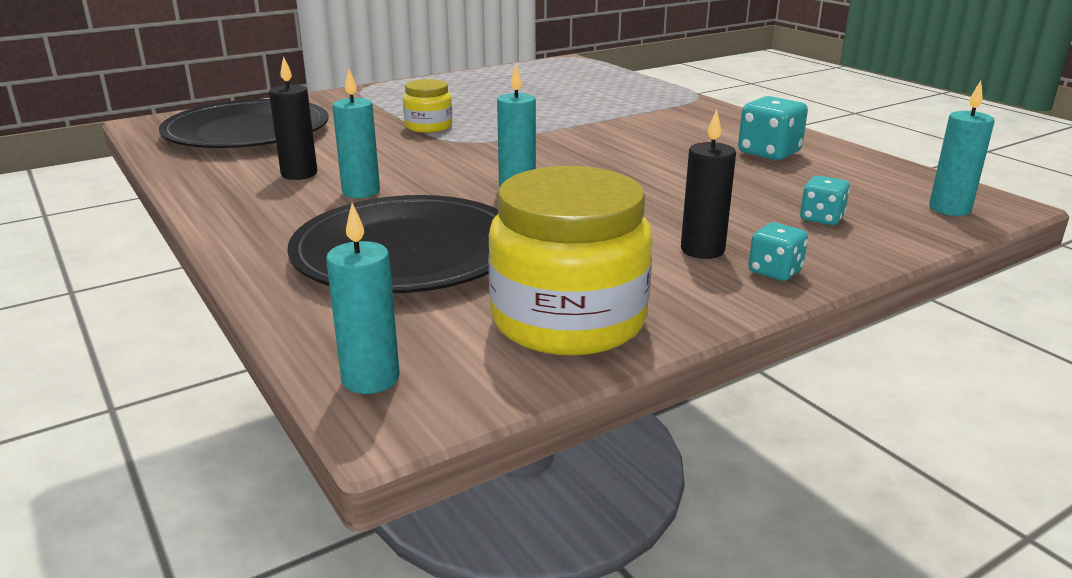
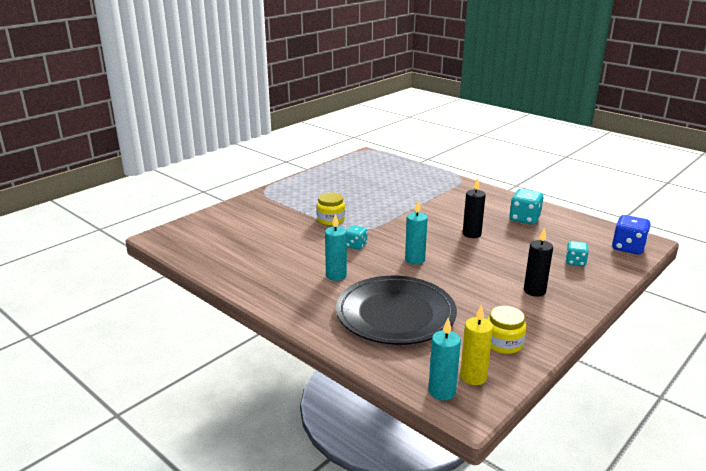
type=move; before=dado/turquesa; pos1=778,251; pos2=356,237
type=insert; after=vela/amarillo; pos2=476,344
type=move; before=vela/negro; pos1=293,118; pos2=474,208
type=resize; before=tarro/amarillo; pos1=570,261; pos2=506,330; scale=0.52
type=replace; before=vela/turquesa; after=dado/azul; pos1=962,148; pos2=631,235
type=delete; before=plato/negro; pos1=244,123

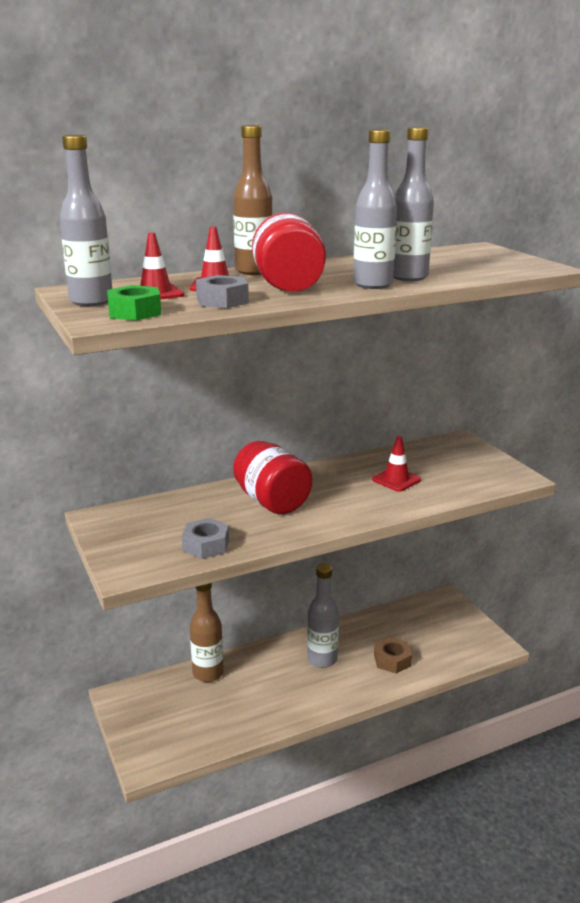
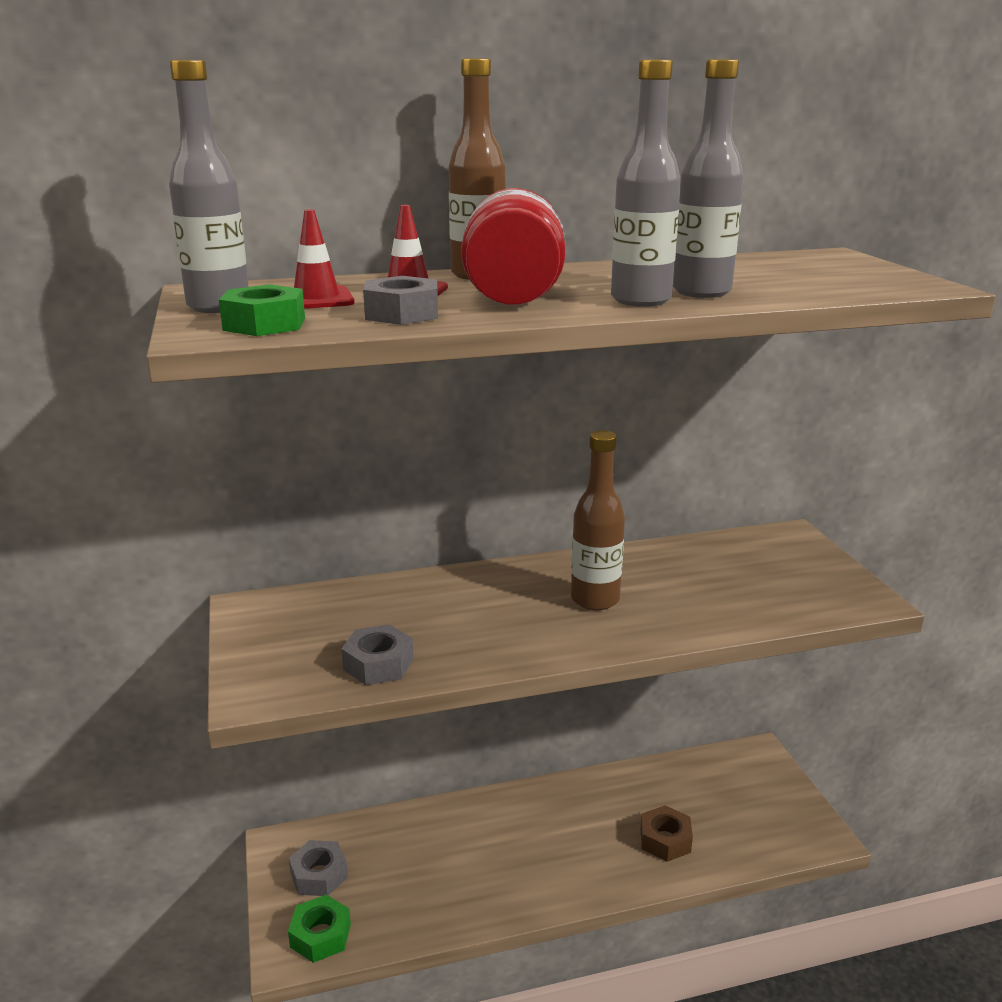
type=insert; after=tuerca/verde; pos2=319,929
type=insert; after=tuerca/gris; pos2=318,868
type=move; before=botella/marrón; pos1=207,632; pos2=598,520
type=delete; before=tarro/rojo; pos1=273,477
type=delete; before=botella/gris; pos1=323,616
type=delete; before=cono de tráfico/rojo; pos1=396,464

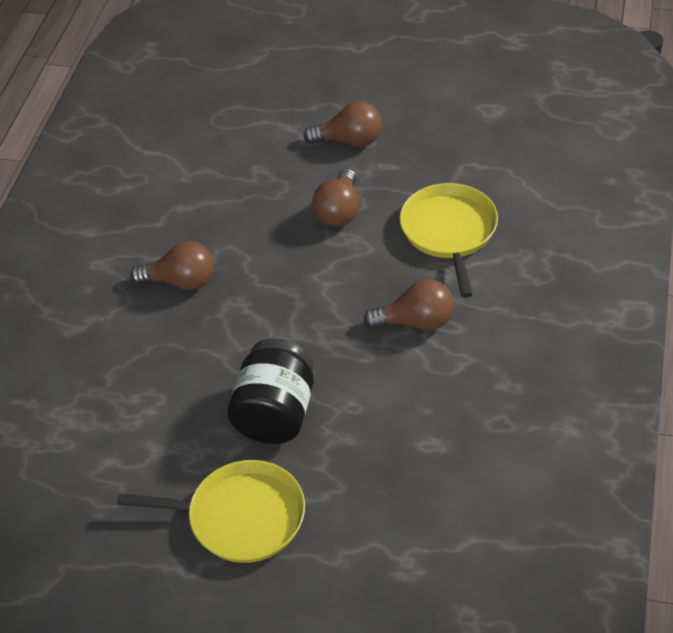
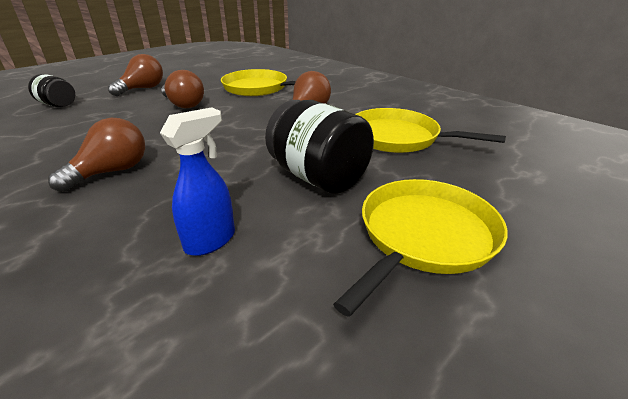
type=insert; after=tarro/negro; pos2=51,90
type=insert; after=pulverizador/azul; pos2=197,181
type=insert; after=sartén/amarillo; pos2=431,130

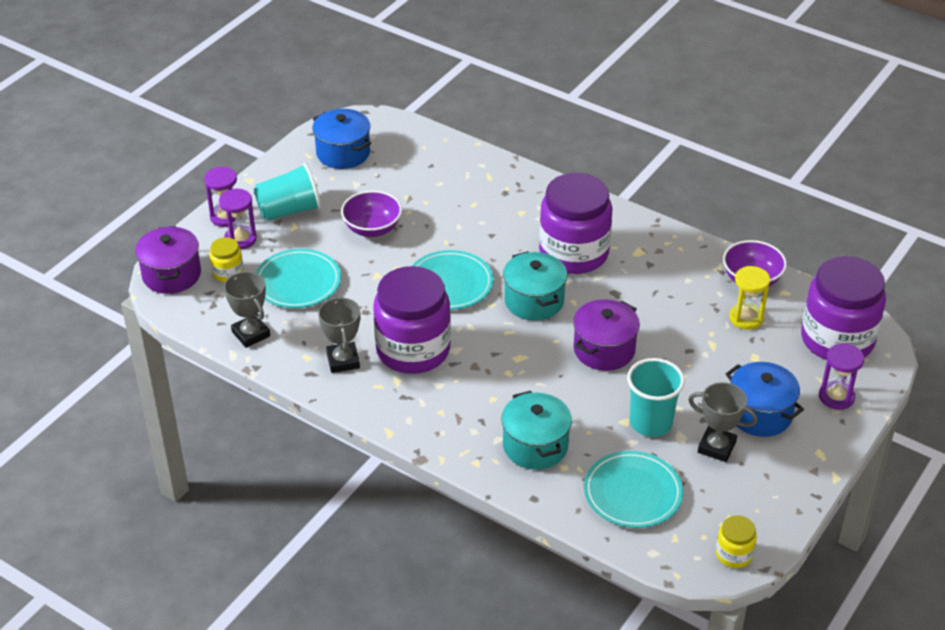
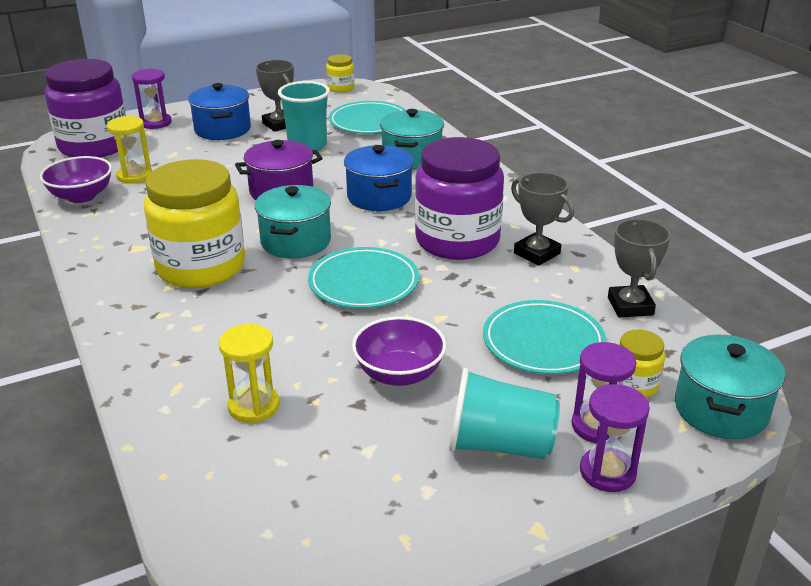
type=recolor; before=tarro/morado; after=tarro/amarillo; pos1=575,223; pos2=194,223
type=insert; after=reloj de arena/amarillo; pos2=249,373
type=move; before=olla/azul; pos1=342,139; pos2=379,178
type=rotate; before=trofeo/gris; pos1=339,334; pos2=542,218; turn=-60
type=recolor; before=olla/morado; after=olla/turquesa; pos1=168,260; pos2=730,386

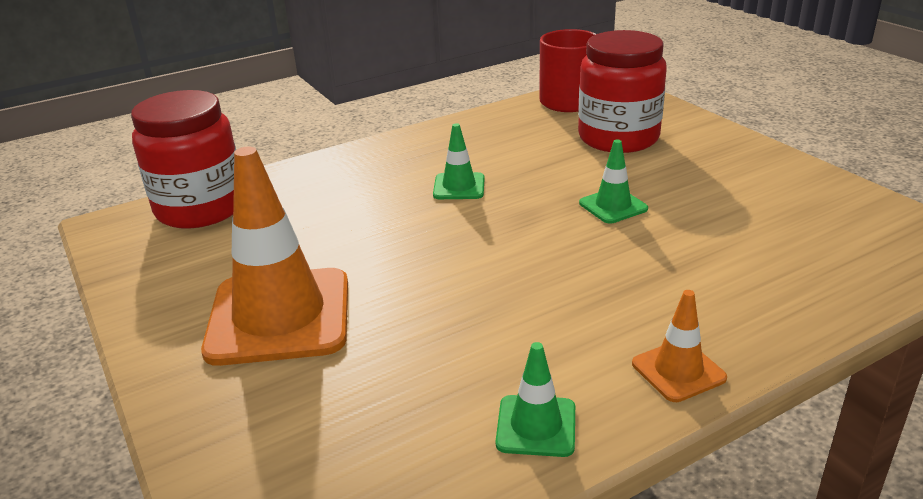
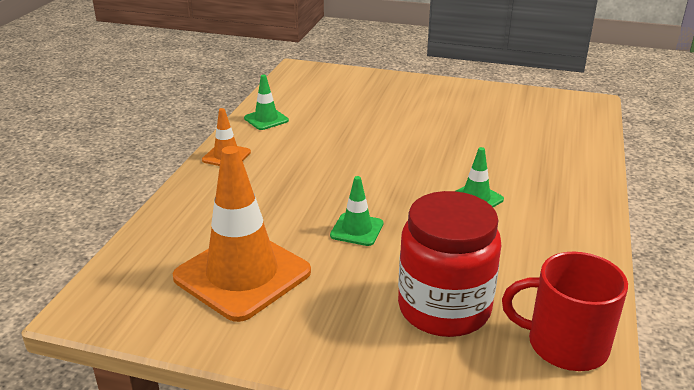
type=move; before=cono de tráfico/naranja; pos1=274,256; pos2=242,234
type=delete; before=tarro/rojo; pos1=183,159

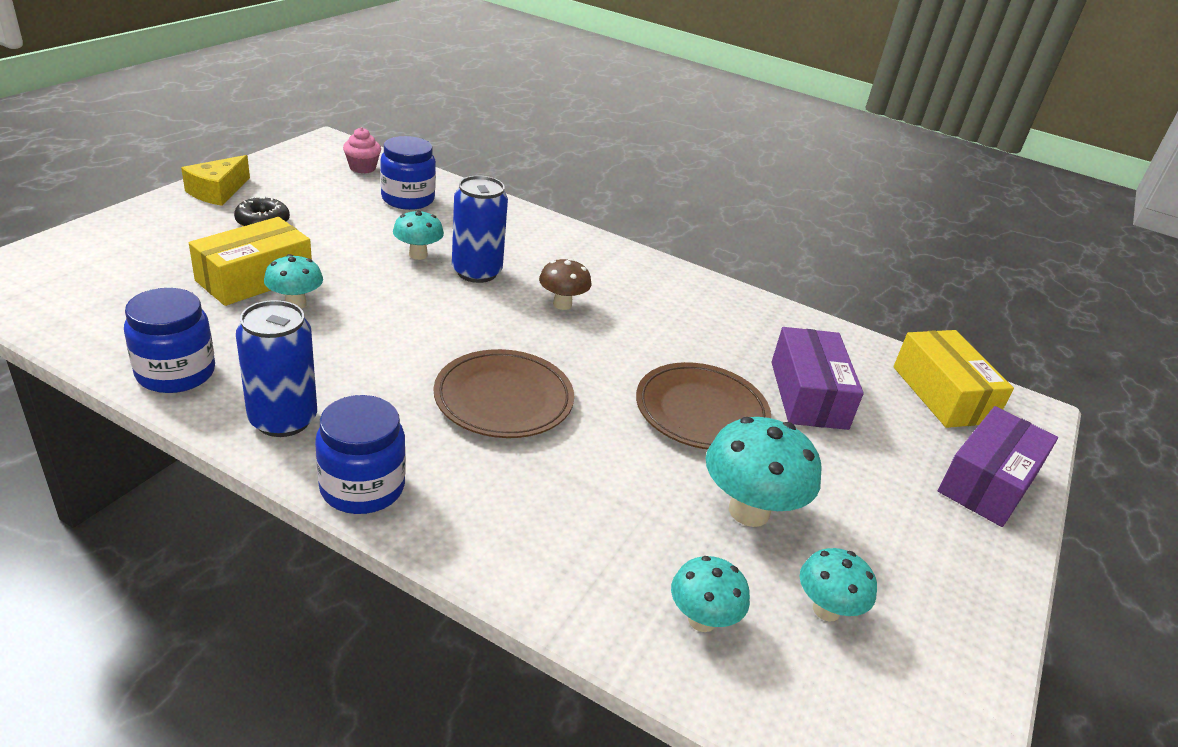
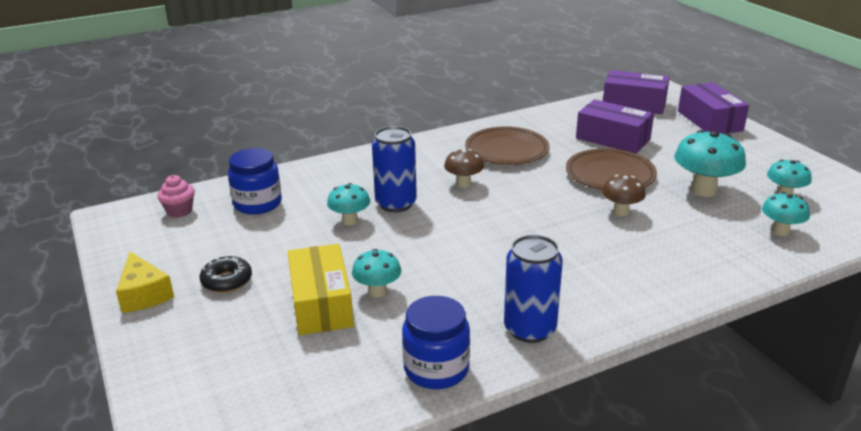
type=move; before=plato/marrón; pos1=504,393; pos2=507,145
type=insert; after=seta/marrón; pos2=624,195
type=recolor; before=caja/amarillo; after=caja/morado; pos1=953,379; pos2=636,92
type=delete; before=tarro/azul; pos1=360,454

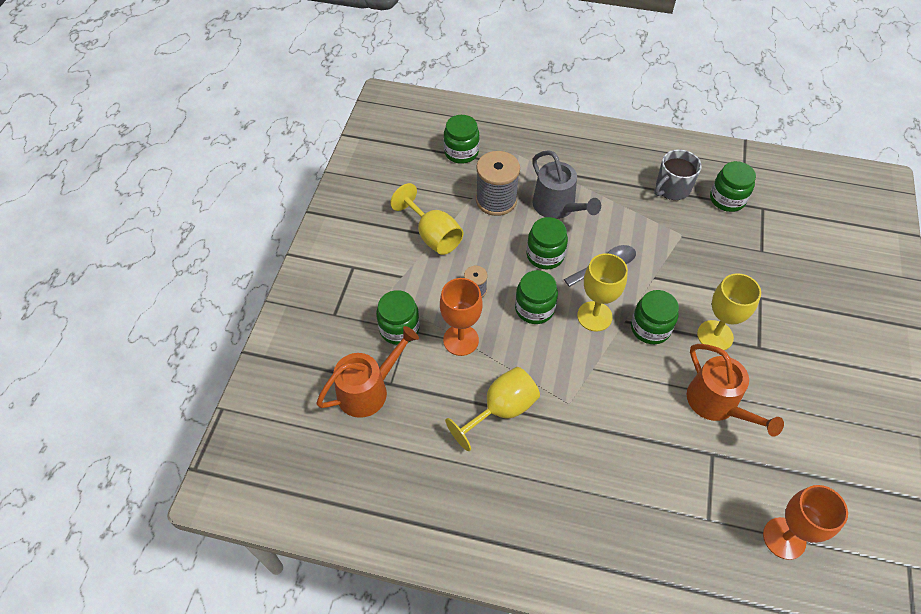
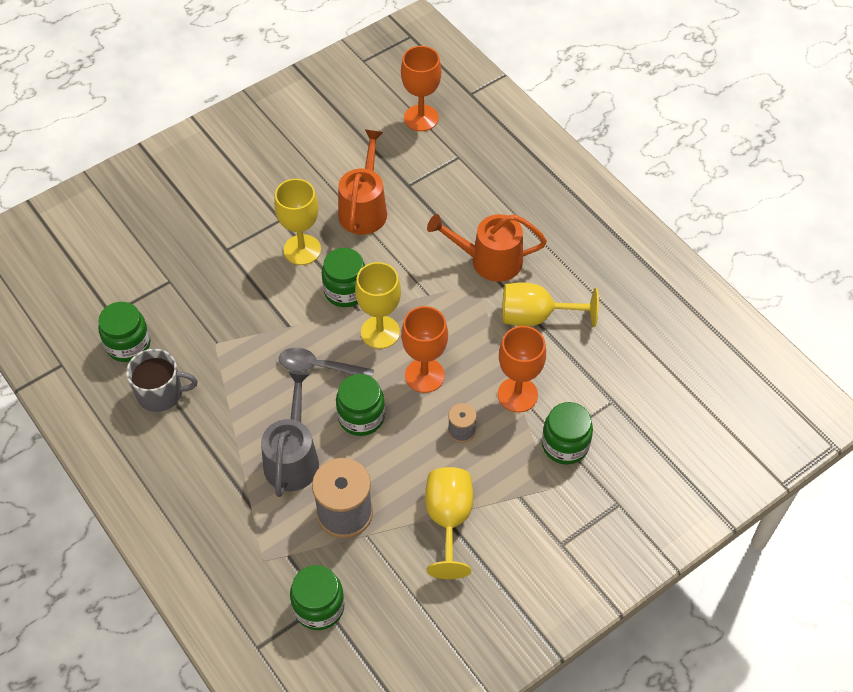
type=replace; before=tarro/verde; after=copa/naranja; pos1=536,297; pos2=424,349
type=move; before=regadera/naranja; pos1=367,372; pos2=487,248

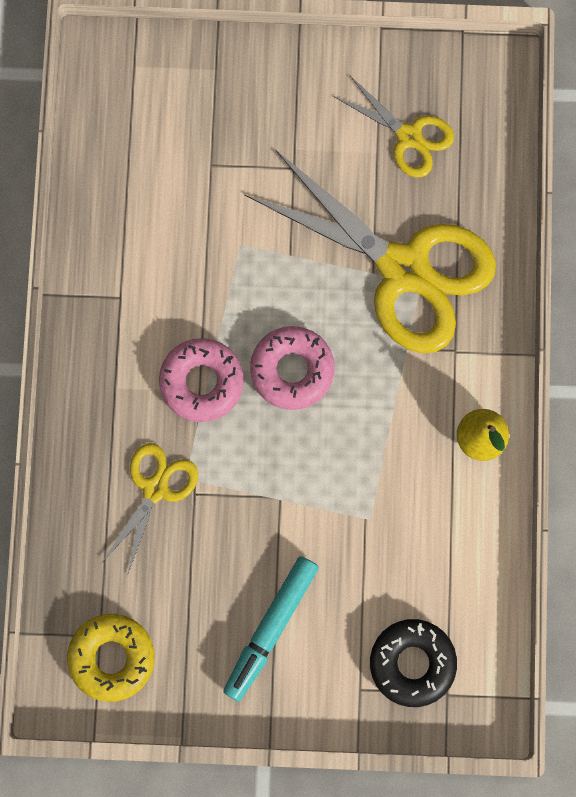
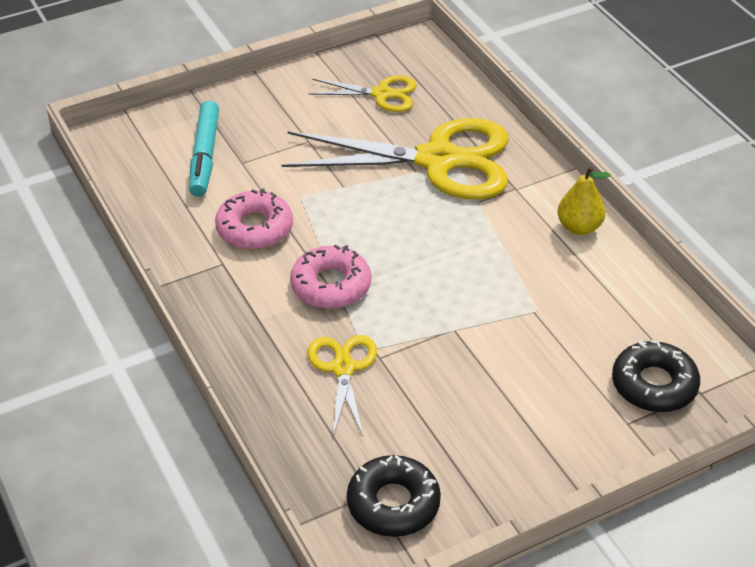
type=move; before=rotulador/turquesa; pos1=271,628; pos2=204,149
type=move; before=rosquilla/rosa; pos1=292,368; pos2=254,219
type=recolor; before=rosquilla/amarillo; after=rosquilla/negro; pos1=111,658; pos2=394,496

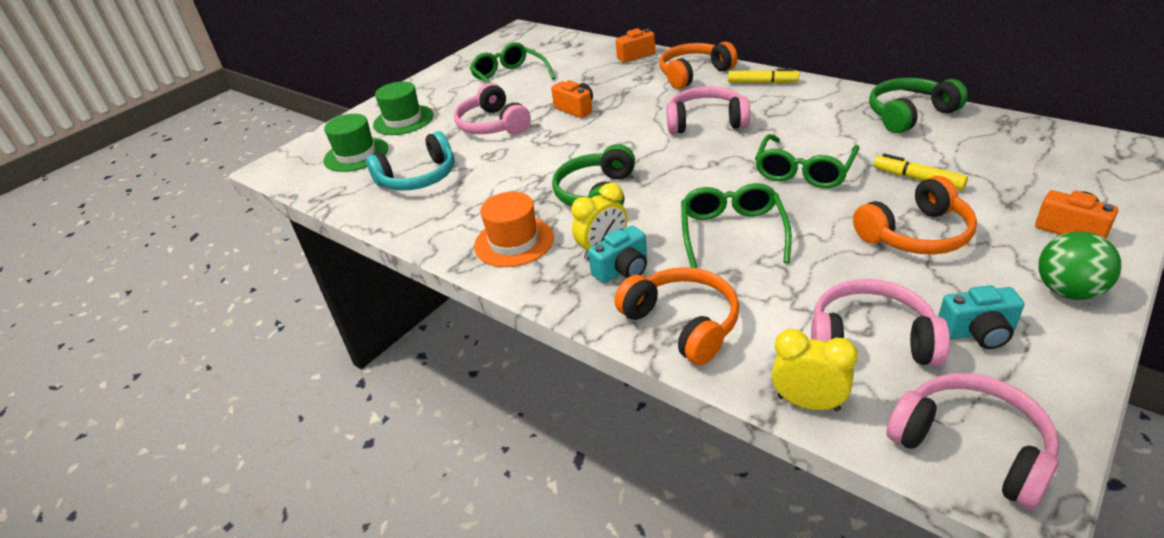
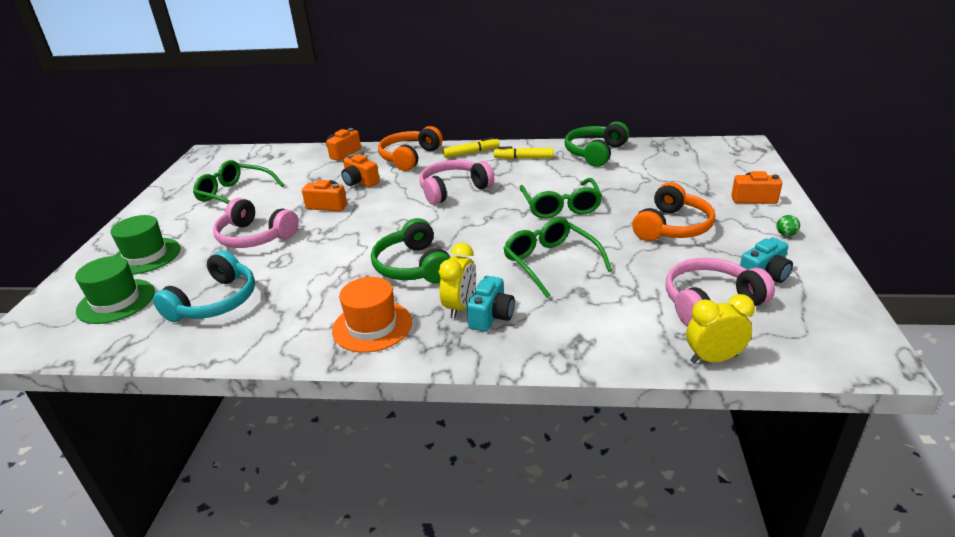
type=insert; after=cámara/naranja; pos2=360,170
type=move; before=rotulador/amarillo; pos1=920,172; pos2=524,153
type=resize; before=pelota/verde; pos1=1080,265; pos2=788,225; scale=0.46
type=delete; before=auriculares/naranja; pos1=677,316
type=delete; before=auriculares/rosa; pos1=973,441

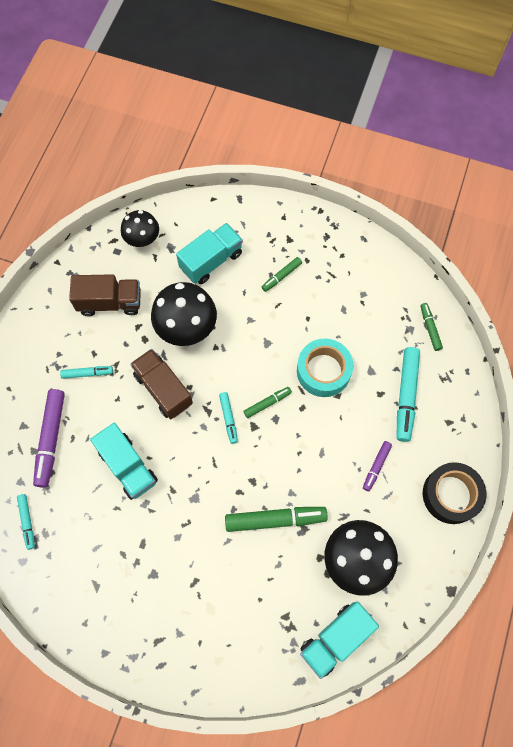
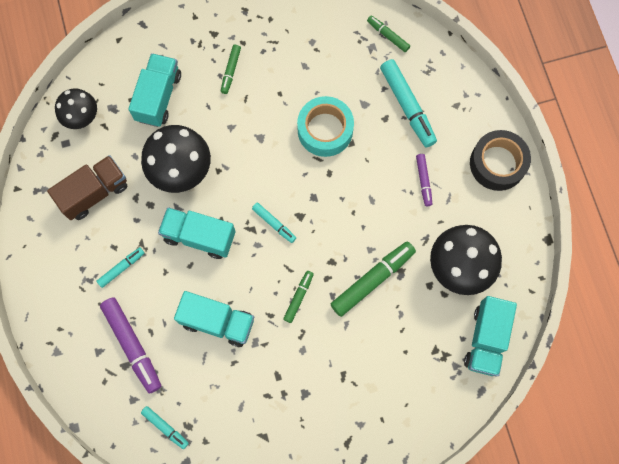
type=recolor; before=camión/marrón; after=camión/turquesa; pos1=161,384; pos2=197,233
type=move; before=rotulador/verde; pos1=267,402; pos2=298,297

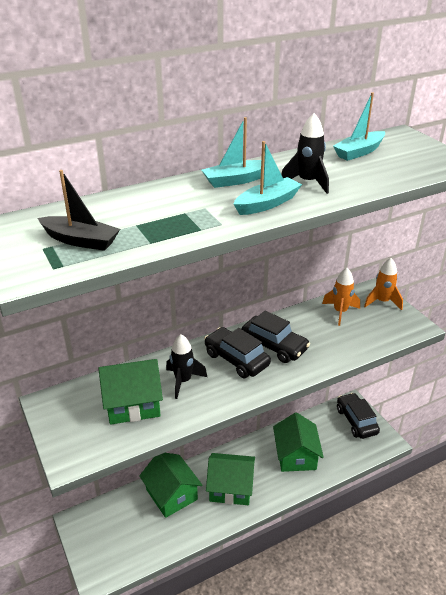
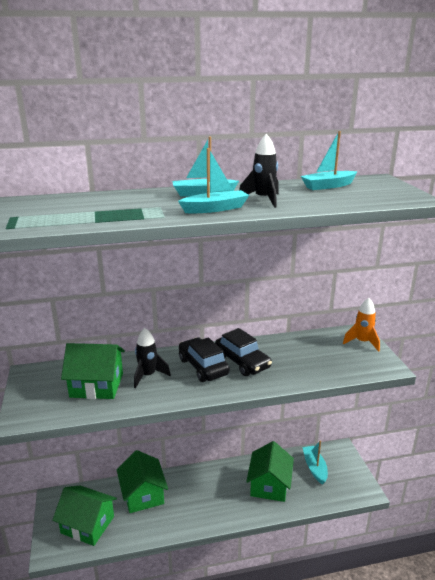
type=move; before=casa/verde; pos1=230,479; pos2=84,516
type=insert; after=barco/turquesa; pos2=315,463
type=delete; before=barco/negro; pos1=79,210
type=delete; before=cohete/naranja; pos1=341,297
type=delete; before=coche/negro; pos1=358,416

